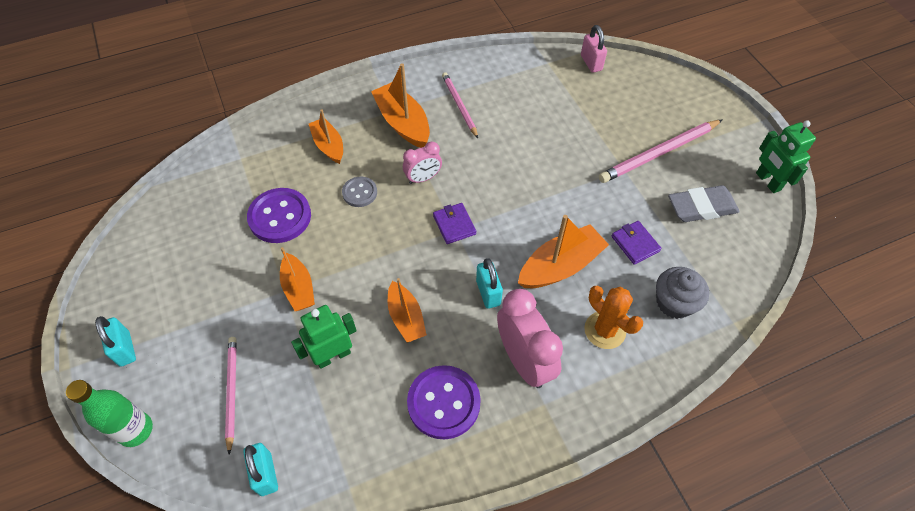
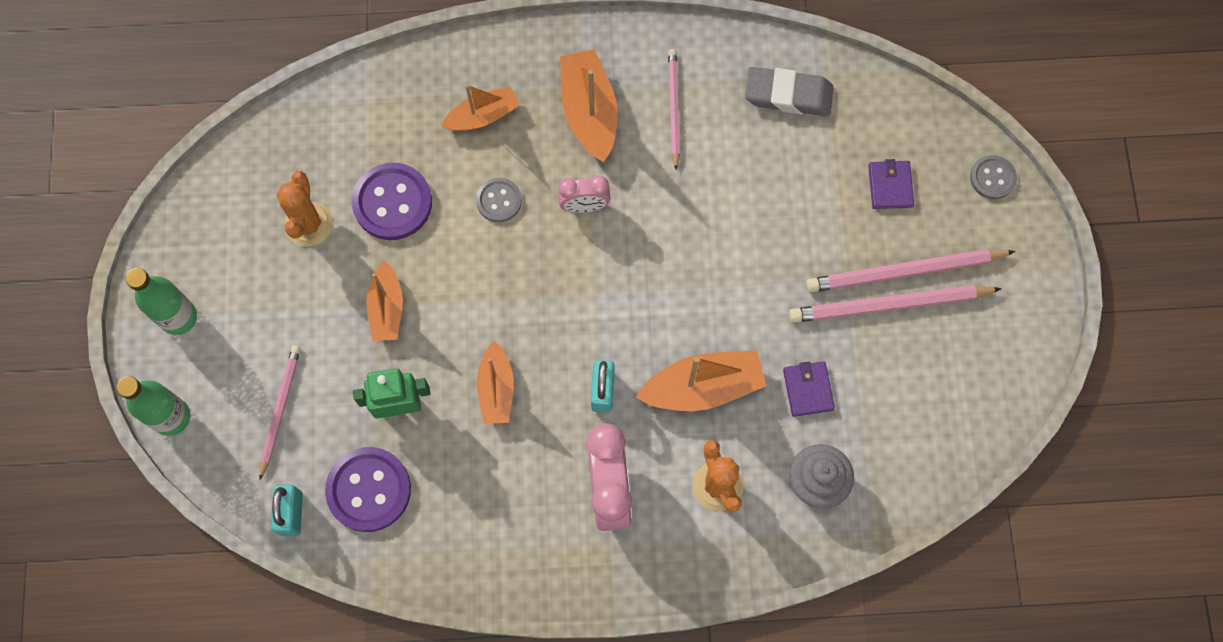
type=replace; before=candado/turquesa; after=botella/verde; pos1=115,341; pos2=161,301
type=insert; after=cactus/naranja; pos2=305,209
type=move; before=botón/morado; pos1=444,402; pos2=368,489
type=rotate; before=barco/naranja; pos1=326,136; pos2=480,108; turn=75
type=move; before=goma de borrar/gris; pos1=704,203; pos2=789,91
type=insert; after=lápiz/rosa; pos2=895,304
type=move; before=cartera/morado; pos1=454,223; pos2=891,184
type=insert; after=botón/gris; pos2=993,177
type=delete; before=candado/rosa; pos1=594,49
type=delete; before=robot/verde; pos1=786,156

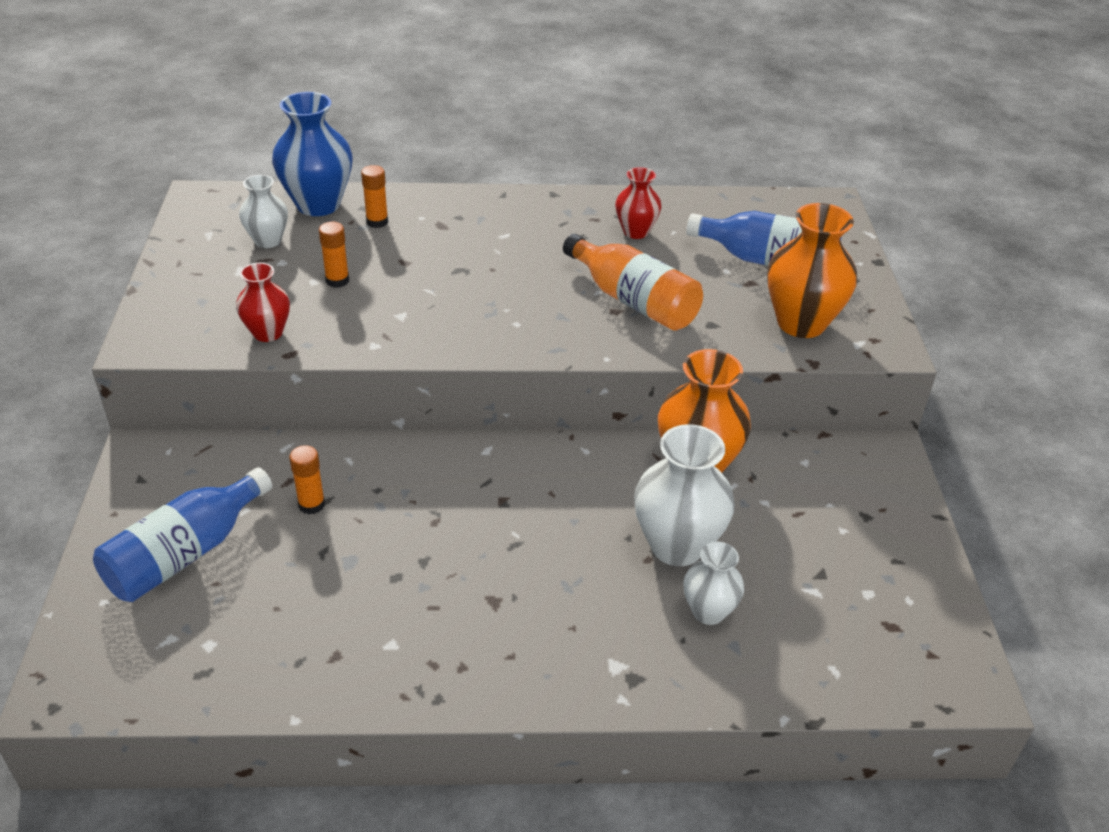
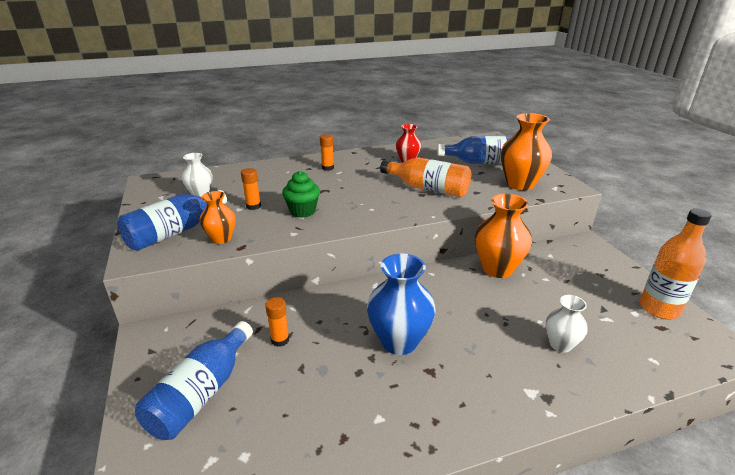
type=insert; after=botella/azul; pos2=172,220
type=recolor; before=florero/rojo; after=florero/naranja; pos1=263,302; pos2=218,217
type=insert; after=magdalena/verde; pos2=301,194
type=move; before=barra de pegamento/naranja; pos1=374,196; pos2=327,152
type=move; before=florero/azul; pos1=312,154; pos2=401,304
type=insert; after=botella/naranja; pos2=676,263
type=delete; before=florero/blanco; pos1=684,495

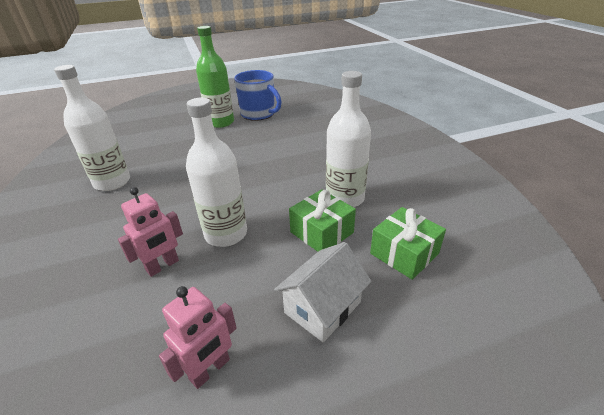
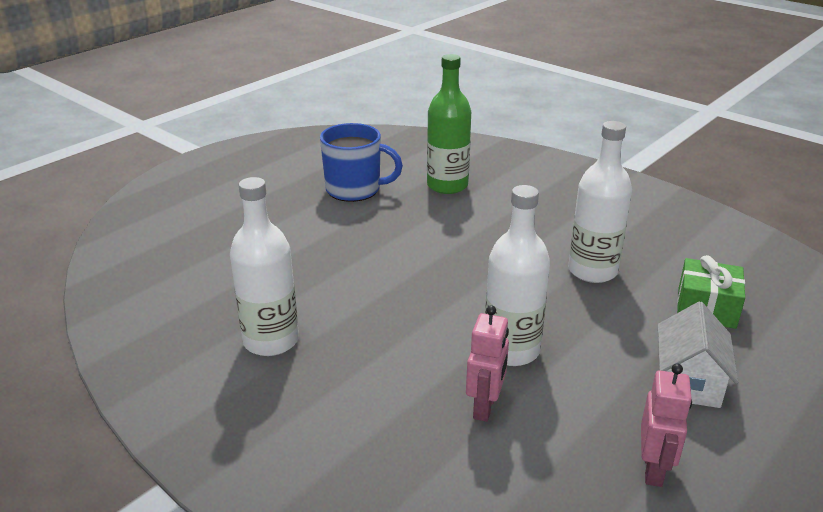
type=move; before=botella/verde; pos1=215,77; pos2=449,124
type=delete; before=regalo/verde; pos1=322,220

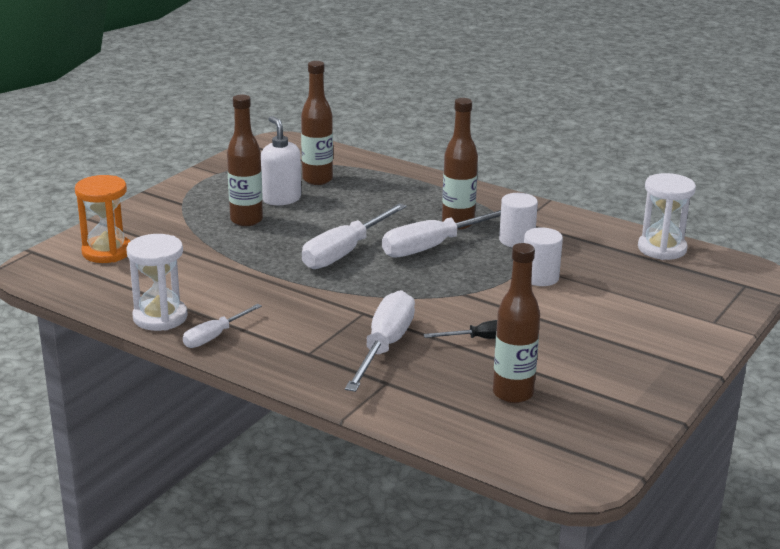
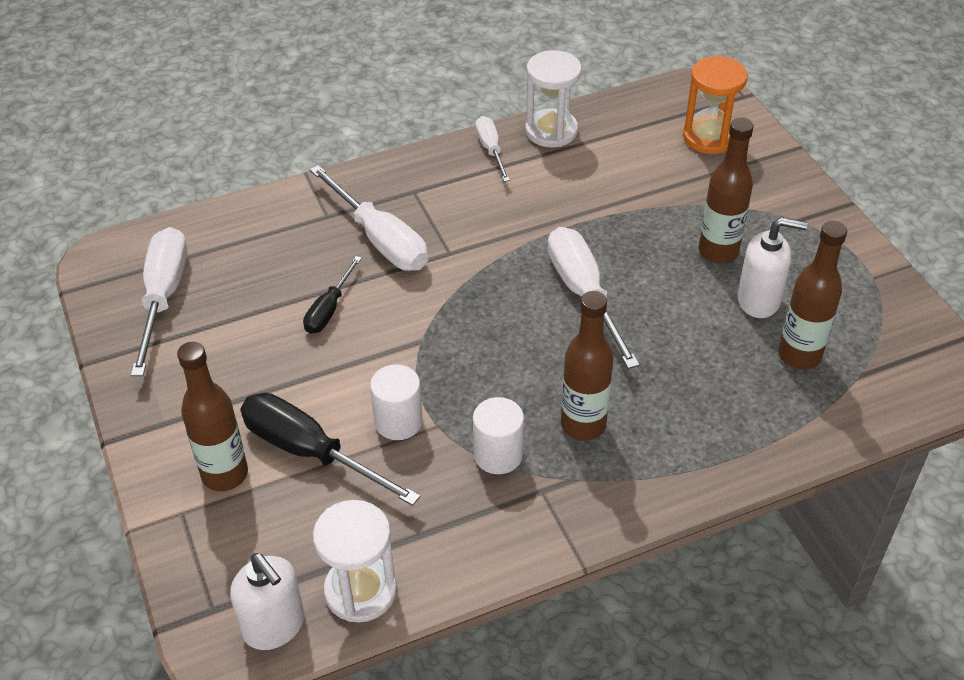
type=move; before=destornillador/blanco; pos1=441,233; pos2=159,301
type=move; before=botella/marrón; pos1=516,323; pos2=212,416
type=insert; after=dispensador de jabón/blanco; pos2=267,601
type=insert; after=destornillador/negro; pos2=330,449

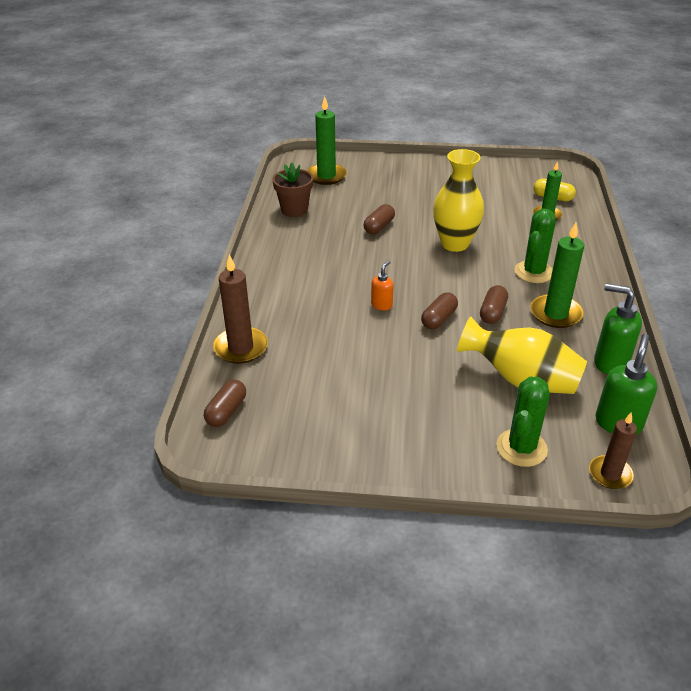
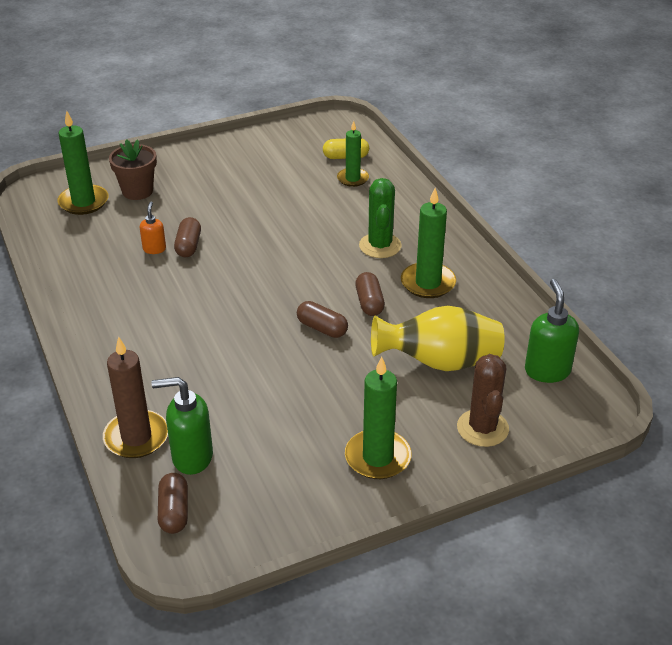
type=move; before=maceta/marrón; pos1=292,190; pos2=133,169
type=move; before=dispensador de jabón/naranja; pos1=382,285; pos2=153,228
type=move; before=dispensador de jabón/verde; pos1=618,329; pos2=182,426
type=rotate; before=cápsula/marrón; pos1=439,310; pos2=322,319; turn=-60
type=insert; after=vela/verde; pos2=378,418
type=recolor; before=cactus/verde; after=cactus/marrón; pos1=523,422; pos2=483,400
type=delete; before=florero/amarillo; pos1=458,200
type=delete; before=vela/marrón; pos1=613,450

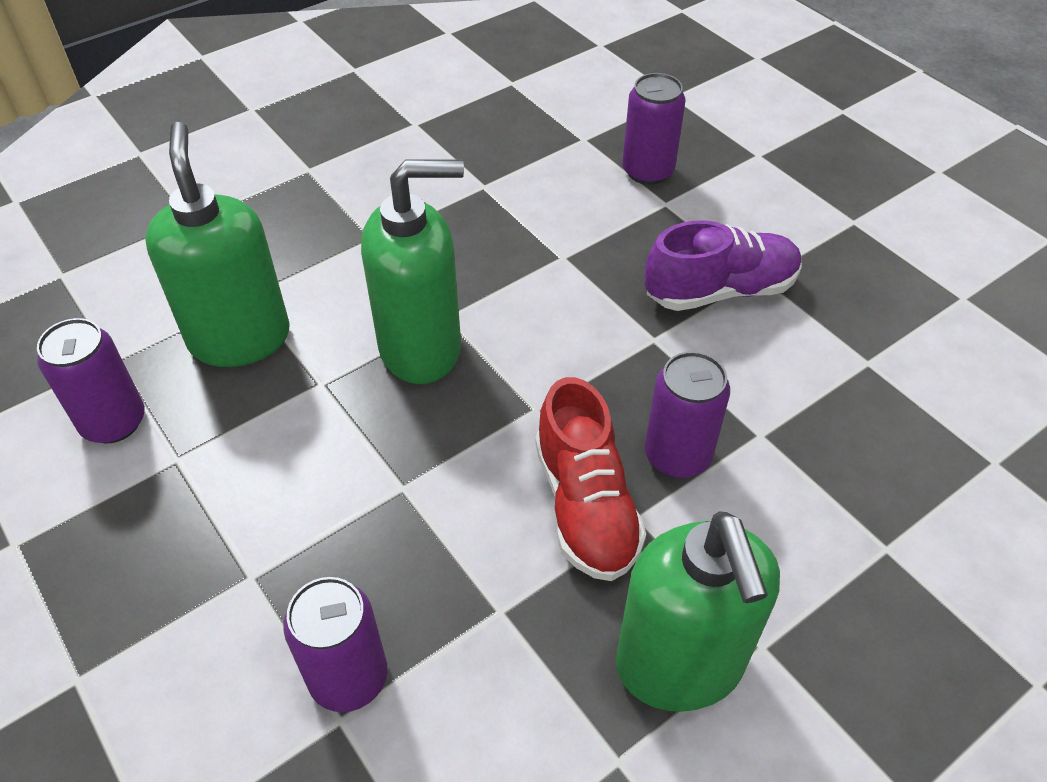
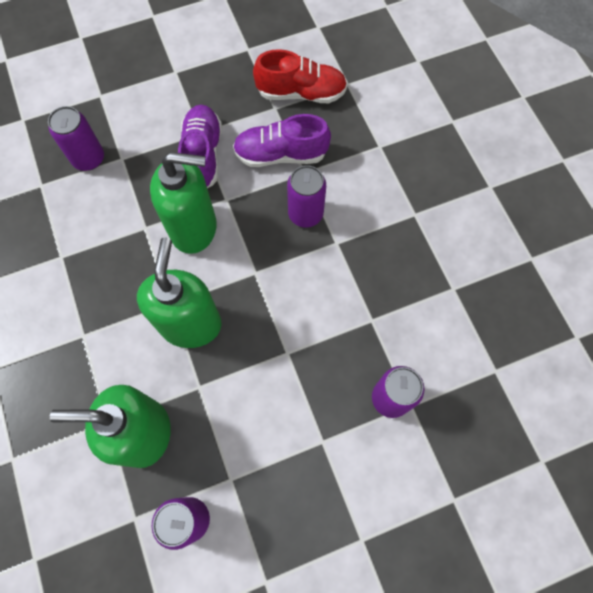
type=move; before=dispensador de jabón/verde; pos1=698,611; pos2=183,203
type=insert; after=zapato/morado; pos2=282,140
type=move; before=zapato/rojo; pos1=590,479; pos2=300,76

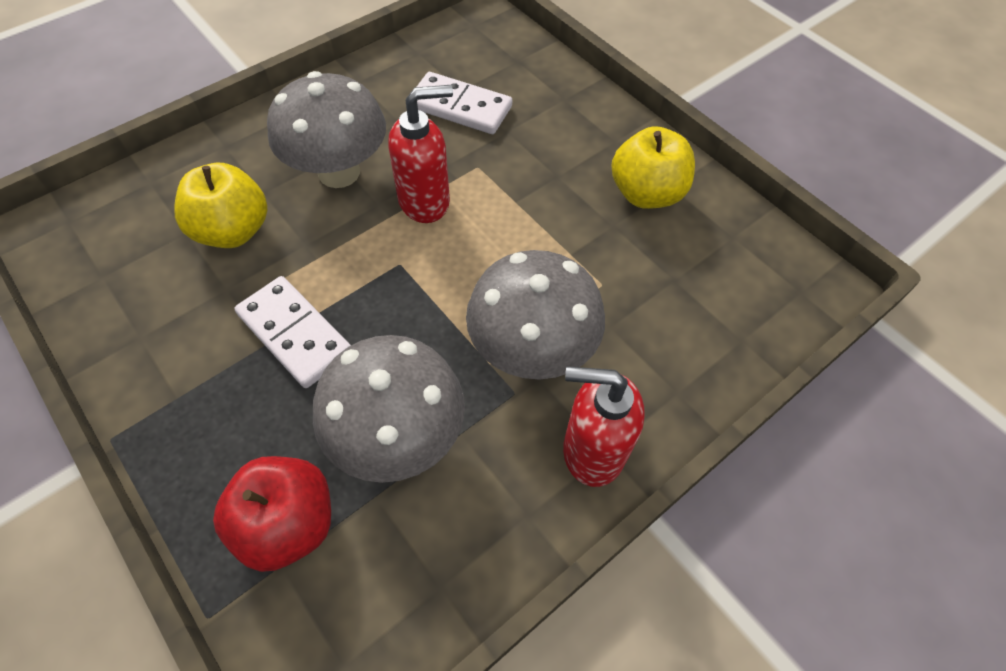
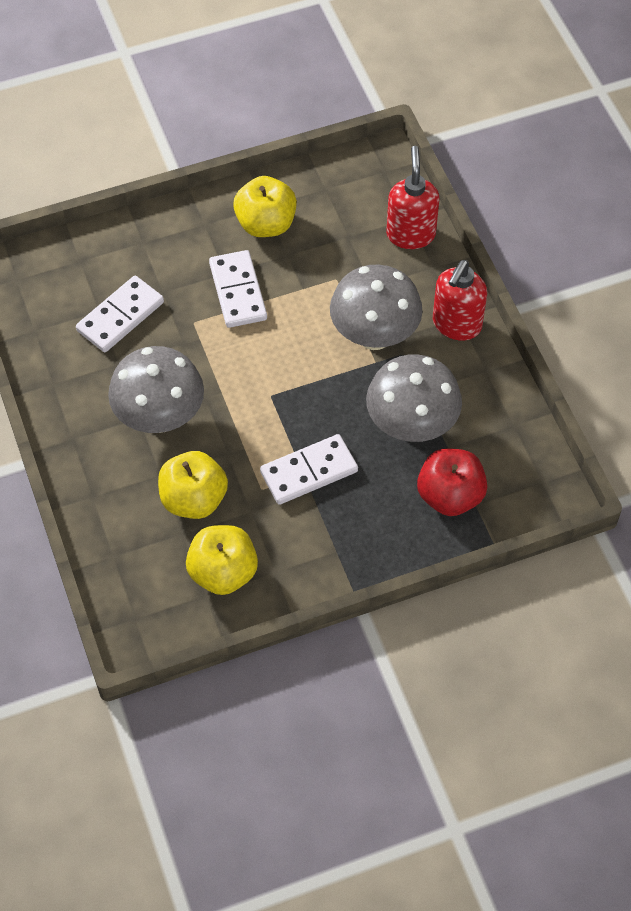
type=insert; after=manzana/amarillo; pos2=222,560
type=insert; after=ficha de dominó/blanco; pos2=238,289
type=move; before=dispensador de jabón/rojo; pos1=420,154; pos2=413,197

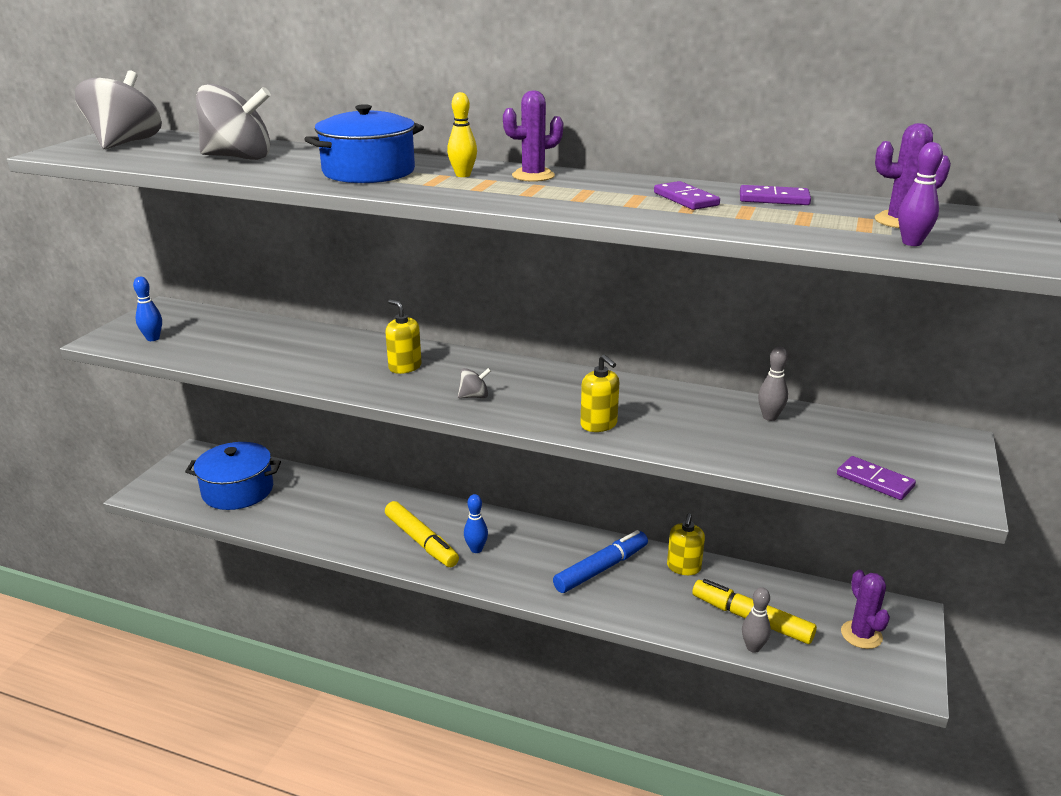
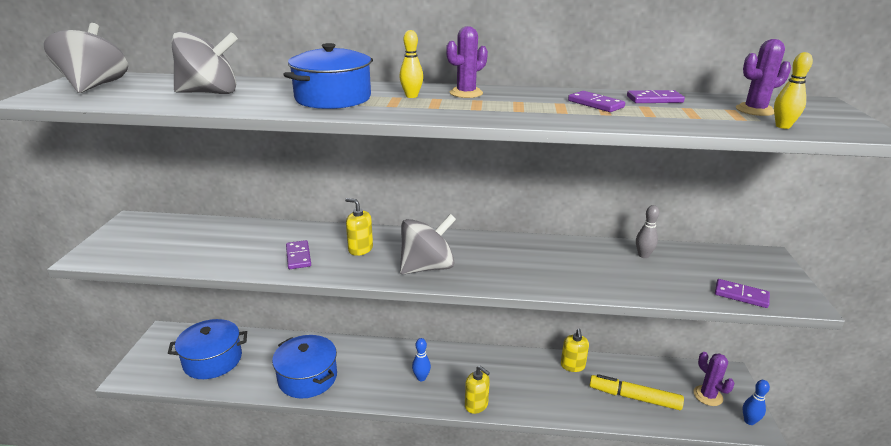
type=insert; after=olla/azul; pos2=304,367
type=insert; after=ficha de dominó/morado; pos2=298,254
type=resize; before=peonza/gris; pos1=474,383; pos2=428,244; scale=2.27
type=move; before=dispensador de jabón/amarillo; pos1=599,393; pos2=477,390
type=move; before=bolo/azul; pos1=147,309; pos2=756,402
type=recolor; before=bolo/morado; after=bolo/amarillo; pos1=920,194; pos2=793,90
type=delete; before=rotulador/amarillo; pos1=422,534
type=delete; before=rotulador/azul; pos1=600,561
type=delete; before=bolo/gris; pos1=756,620

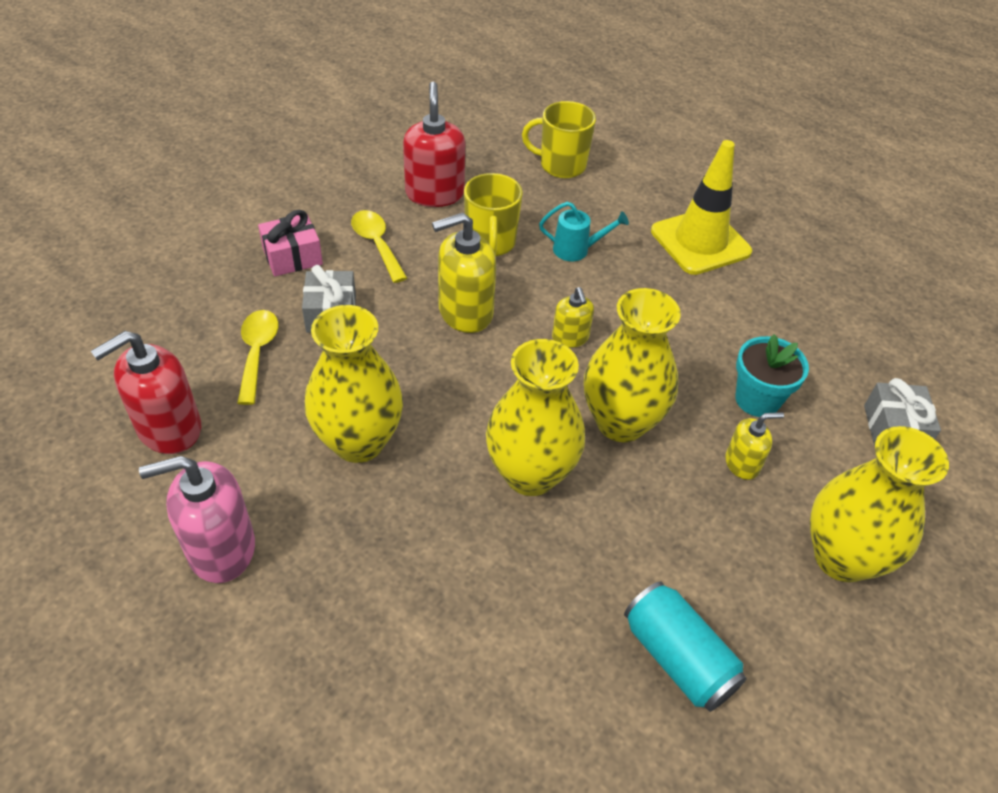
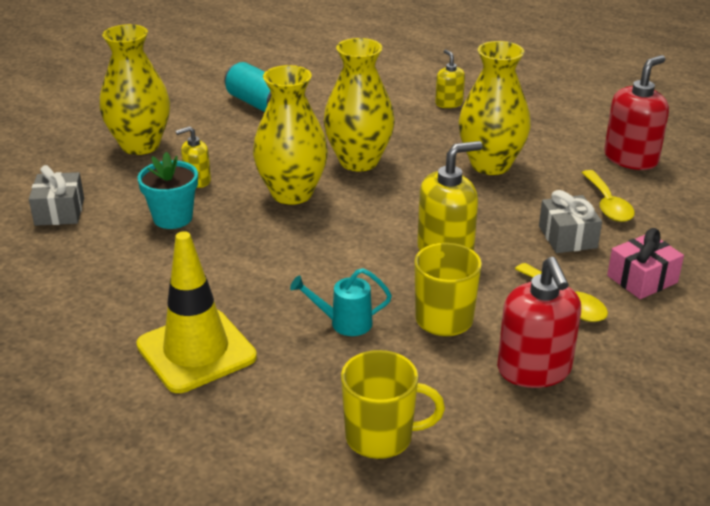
type=move; before=dispensador de jabón/amarillo; pos1=573,317; pos2=450,78
type=delete; before=dispensador de jabón/rosa; pos1=197,519

